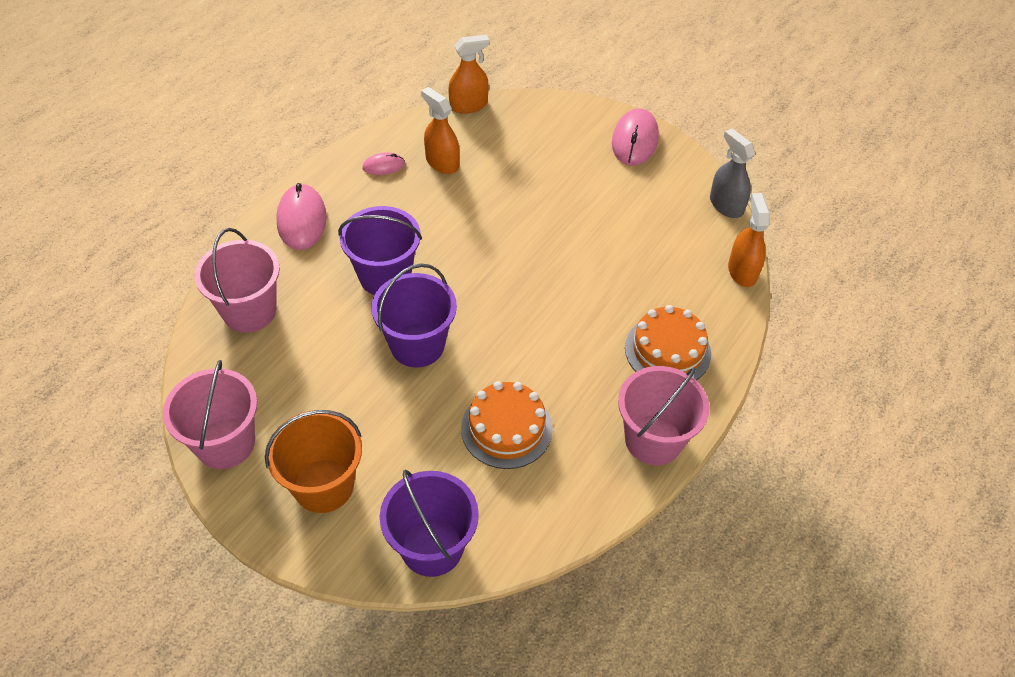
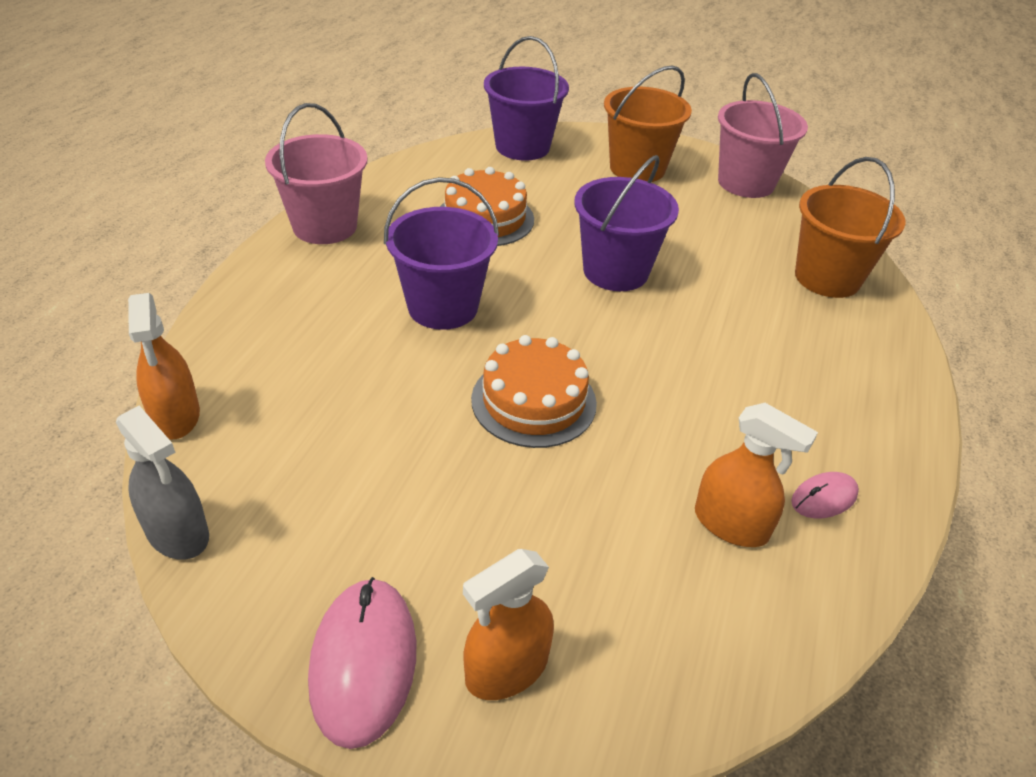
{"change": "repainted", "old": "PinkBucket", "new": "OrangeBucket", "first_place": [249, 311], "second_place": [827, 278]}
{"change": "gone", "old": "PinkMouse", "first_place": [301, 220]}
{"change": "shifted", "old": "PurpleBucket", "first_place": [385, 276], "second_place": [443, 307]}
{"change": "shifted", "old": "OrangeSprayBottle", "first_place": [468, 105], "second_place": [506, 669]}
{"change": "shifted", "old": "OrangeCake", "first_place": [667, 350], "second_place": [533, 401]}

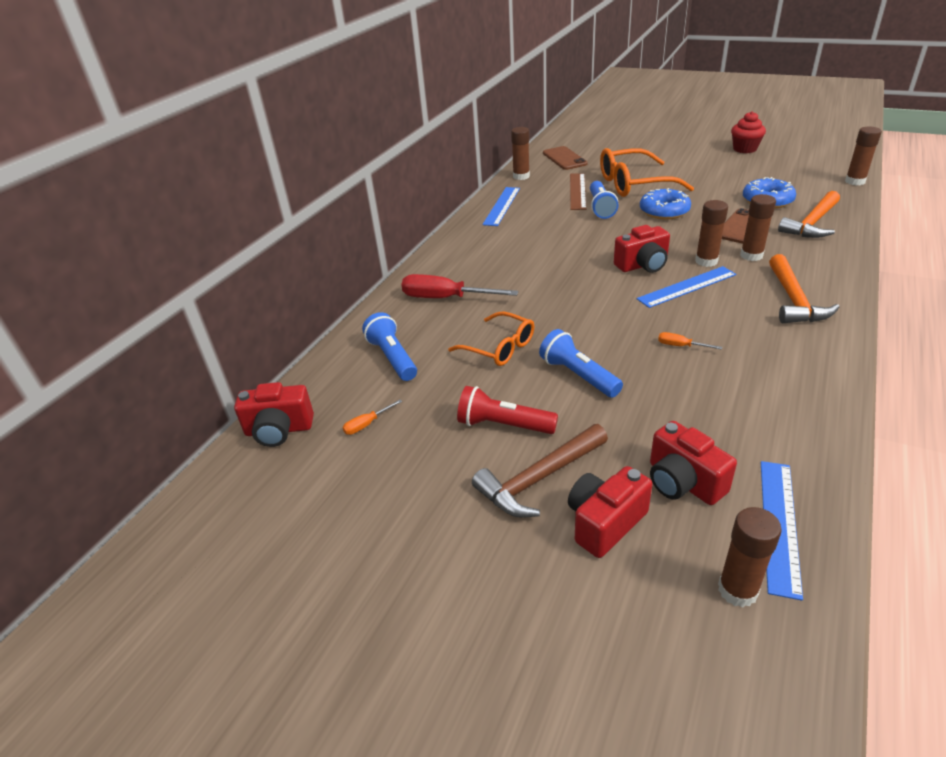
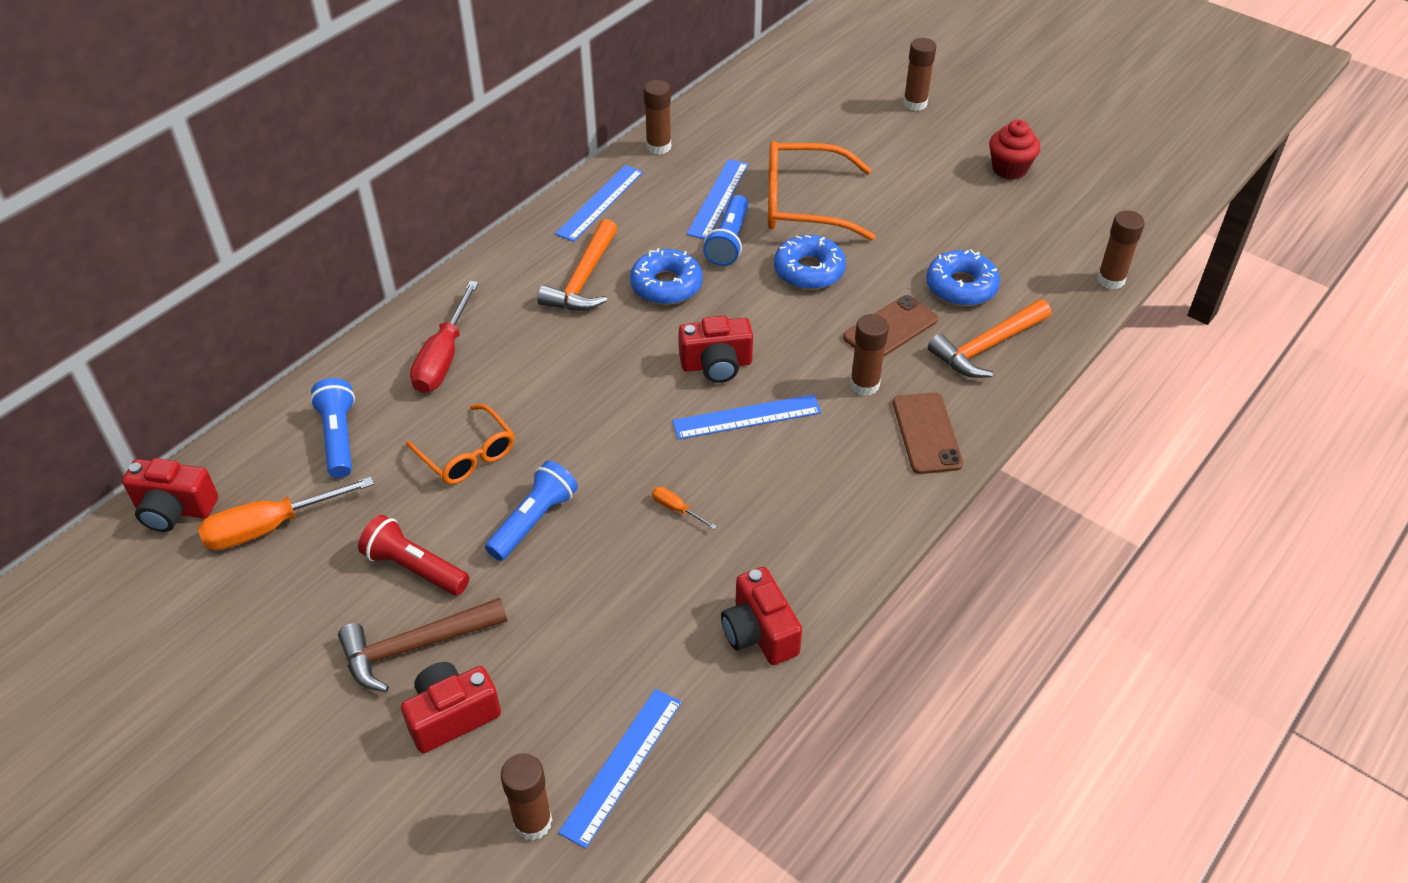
{"change": "scaled", "old": "OrangeScrewdriver", "first_place": [367, 424], "second_place": [270, 527], "factor": 2.22}
{"change": "rotated", "old": "RedScrewdriver", "first_place": [445, 298], "second_place": [444, 357], "degrees": -105}
{"change": "rotated", "old": "BlueFlashlight", "first_place": [578, 375], "second_place": [534, 521], "degrees": 60}
{"change": "shifted", "old": "BrownPhone", "first_place": [564, 158], "second_place": [926, 433]}
{"change": "repainted", "old": "BrownRuler", "new": "BlueRuler", "first_place": [577, 191], "second_place": [718, 198]}
{"change": "shifted", "old": "RedCamera", "first_place": [683, 482], "second_place": [759, 632]}
{"change": "shifted", "old": "BrownGlueStick", "first_place": [706, 261], "second_place": [915, 103]}
{"change": "shifted", "old": "OrangeHammer", "first_place": [793, 300], "second_place": [583, 279]}
{"change": "new", "new": "BlueDonut", "second_place": [666, 285]}

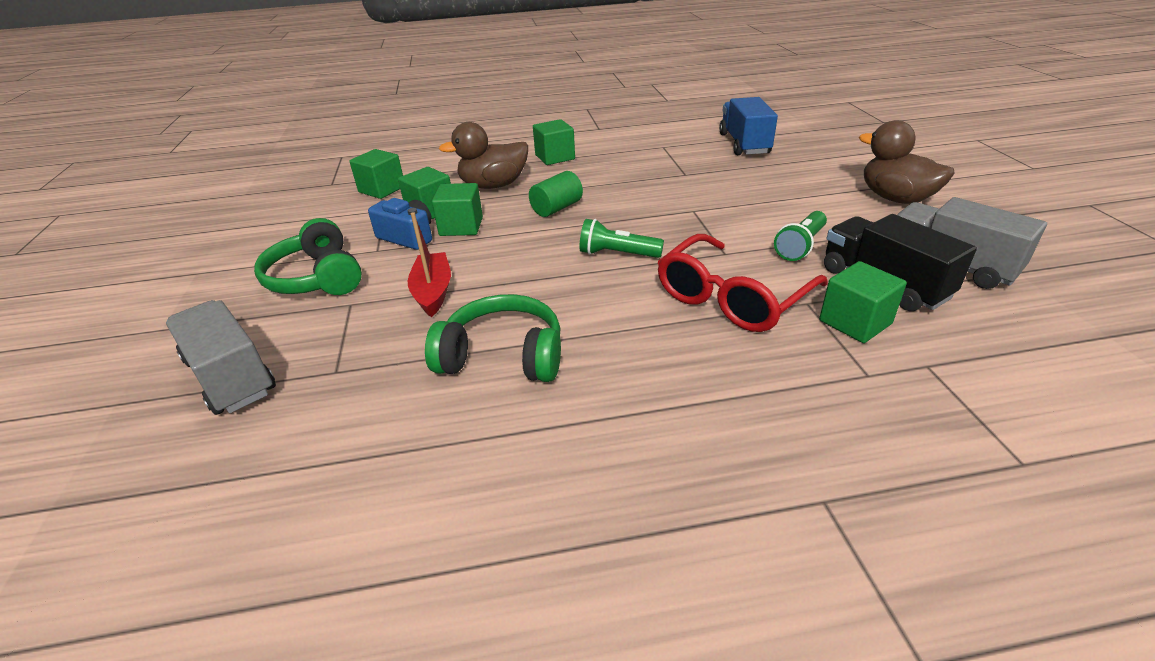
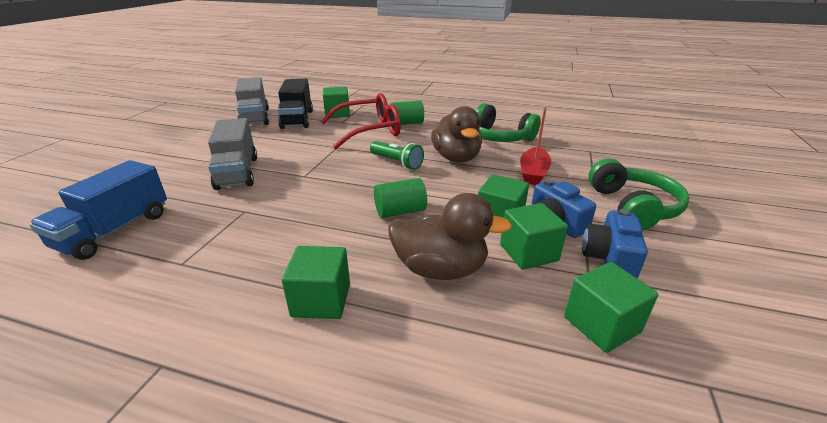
{"change": "shifted", "old": "GreyTruck", "first_place": [231, 376], "second_place": [237, 172]}
{"change": "gone", "old": "GreenFlashlight", "first_place": [800, 246]}
{"change": "shifted", "old": "BrownDuck", "first_place": [895, 198], "second_place": [456, 158]}
{"change": "new", "new": "GreenCylinder", "second_place": [407, 123]}
{"change": "new", "new": "BlueCamera", "second_place": [609, 258]}

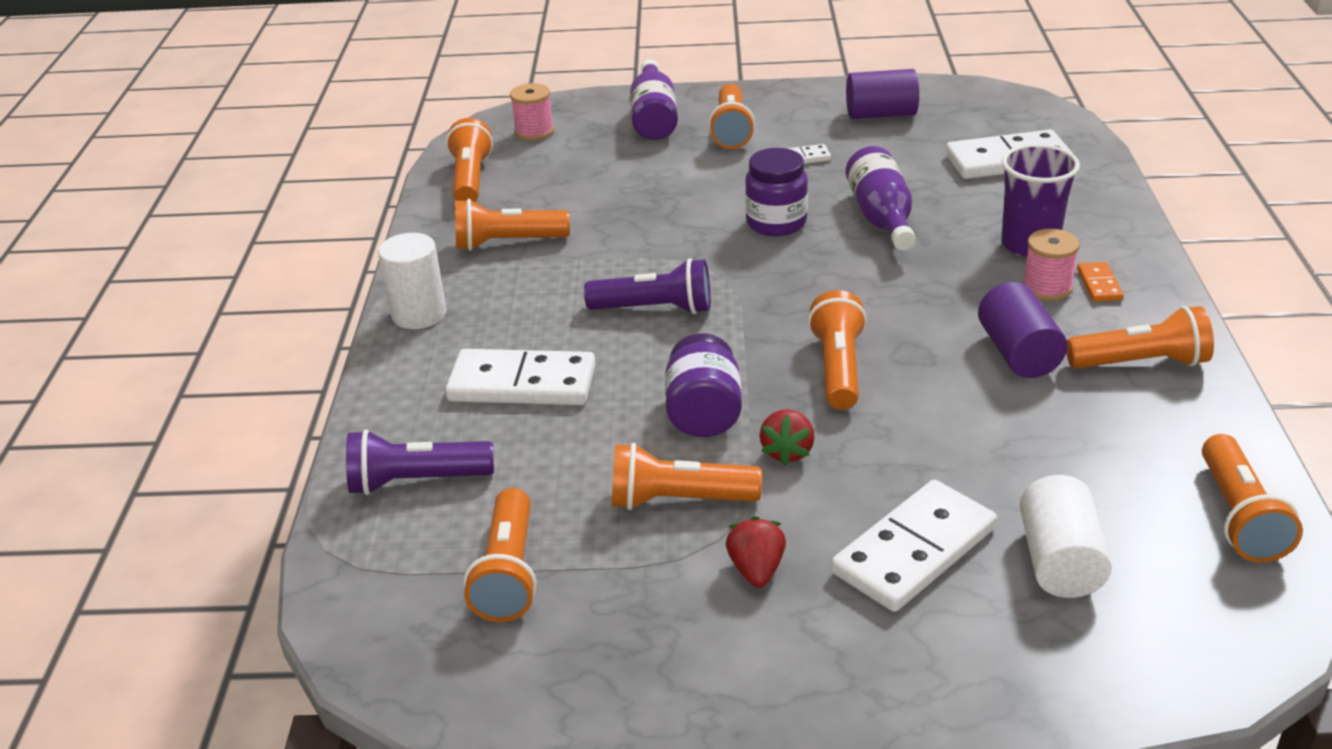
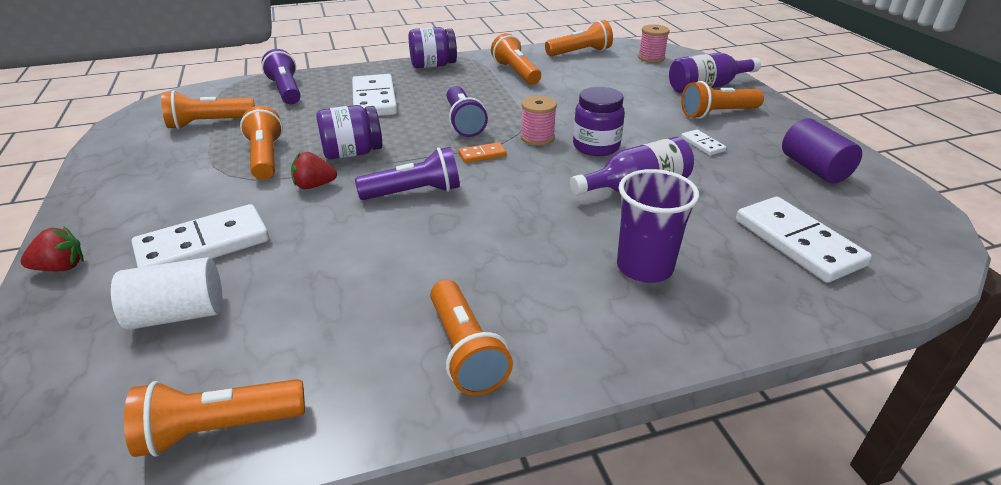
{"change": "swapped", "old": "WhiteCylinder", "new": "PurpleJar", "first_place": [419, 314], "second_place": [433, 65]}
{"change": "shifted", "old": "RedStrawberry", "first_place": [756, 570], "second_place": [61, 267]}
{"change": "repainted", "old": "OrangeFlashlight", "new": "PurpleFlashlight", "first_place": [838, 368], "second_place": [414, 193]}
{"change": "rotated", "old": "WhiteDomino", "first_place": [914, 551], "second_place": [203, 245], "degrees": -60}
{"change": "gone", "old": "PurpleCylinder", "first_place": [1018, 353]}
{"change": "shifted", "old": "PinkSpool", "first_place": [1047, 287], "second_place": [537, 137]}
{"change": "shifted", "old": "OrangeDomino", "first_place": [1099, 284], "second_place": [482, 155]}

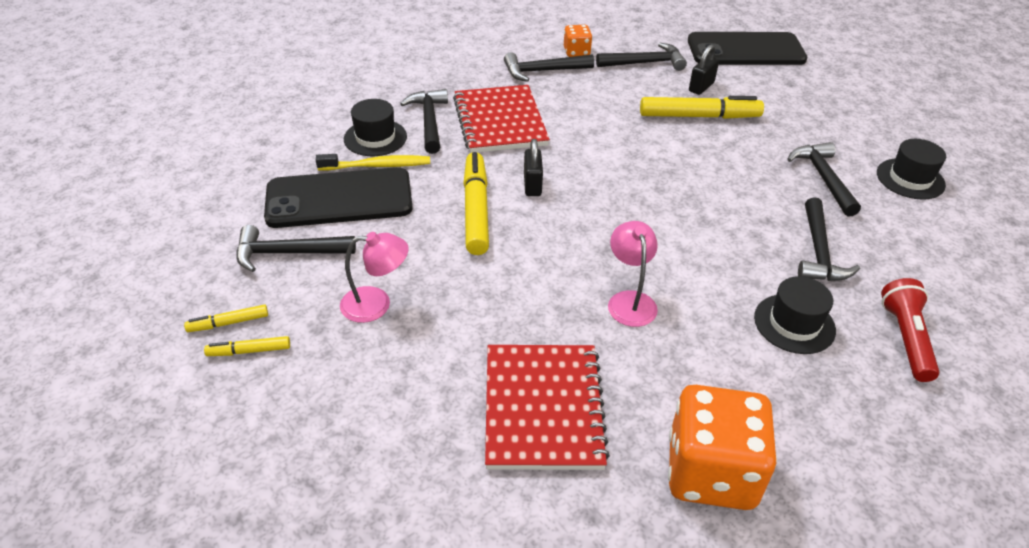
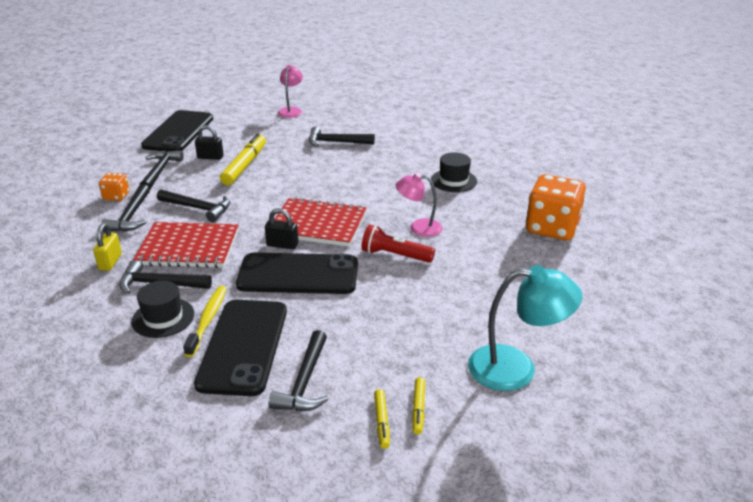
{"change": "shifted", "old": "PinkLamp", "first_place": [376, 304], "second_place": [291, 110]}
{"change": "swapped", "old": "YellowMarker", "new": "BlackPhone", "first_place": [476, 210], "second_place": [298, 275]}
{"change": "shifted", "old": "RedNotebook", "first_place": [543, 408], "second_place": [318, 224]}
{"change": "rotated", "old": "BlackPadlock", "first_place": [701, 87], "second_place": [210, 157], "degrees": -45}
{"change": "shifted", "old": "BlackHammer", "first_place": [818, 251], "second_place": [198, 208]}
{"change": "gone", "old": "BlackHat", "first_place": [910, 179]}
{"change": "shifted", "old": "RedFlashlight", "first_place": [905, 339], "second_place": [395, 255]}
{"change": "new", "new": "YellowPadlock", "second_place": [110, 262]}
{"change": "new", "new": "TurquoiseLamp", "second_place": [516, 368]}

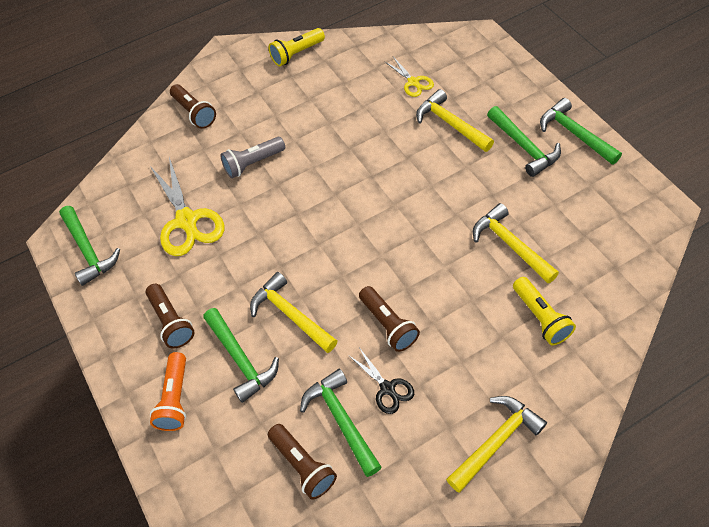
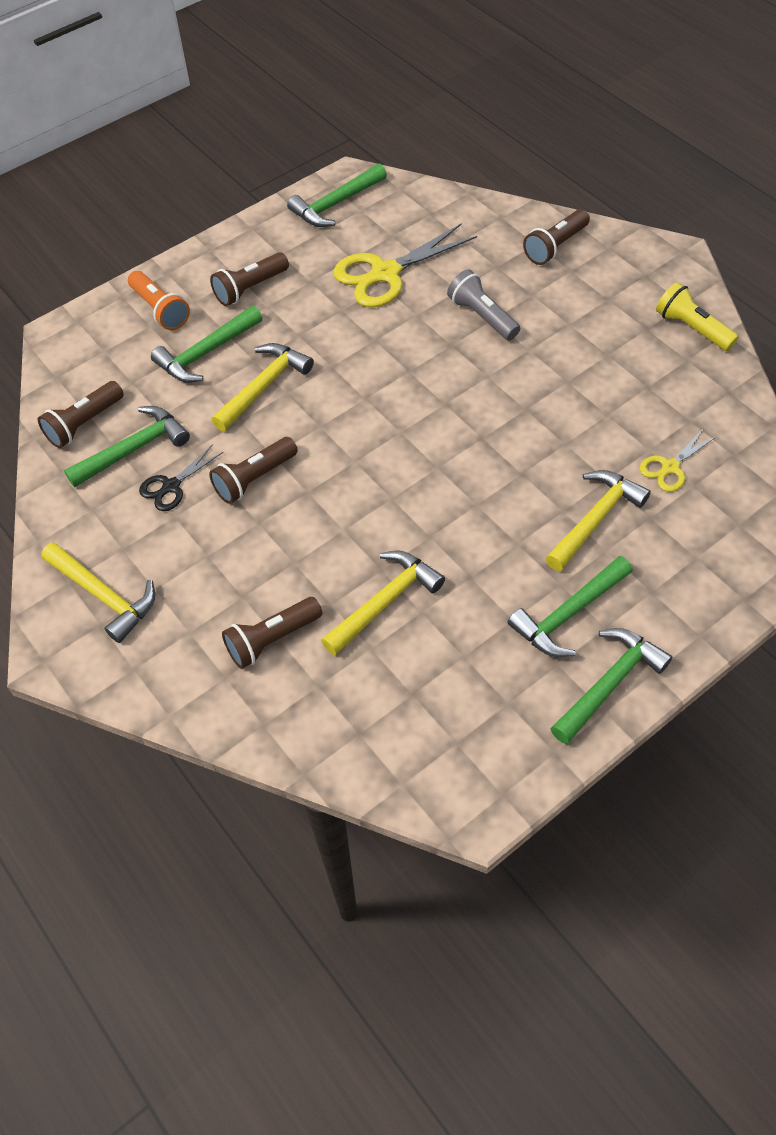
{"change": "rotated", "old": "OrangeFlashlight", "first_place": [175, 399], "second_place": [160, 310], "degrees": -120}
{"change": "repainted", "old": "YellowFlashlight", "new": "BrownFlashlight", "first_place": [540, 318], "second_place": [271, 639]}

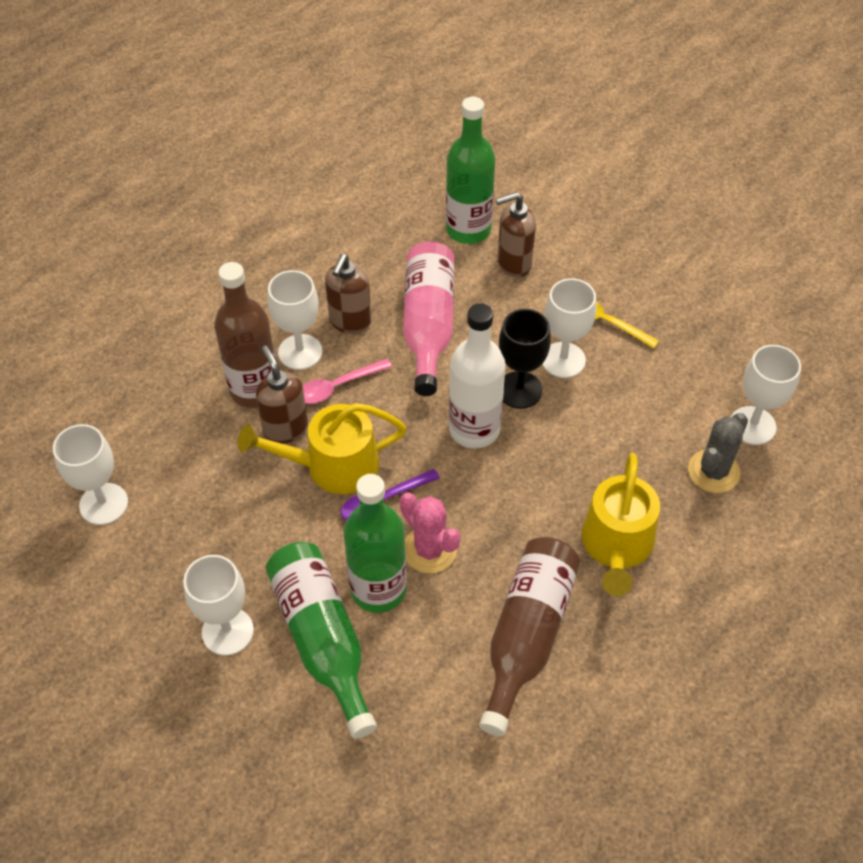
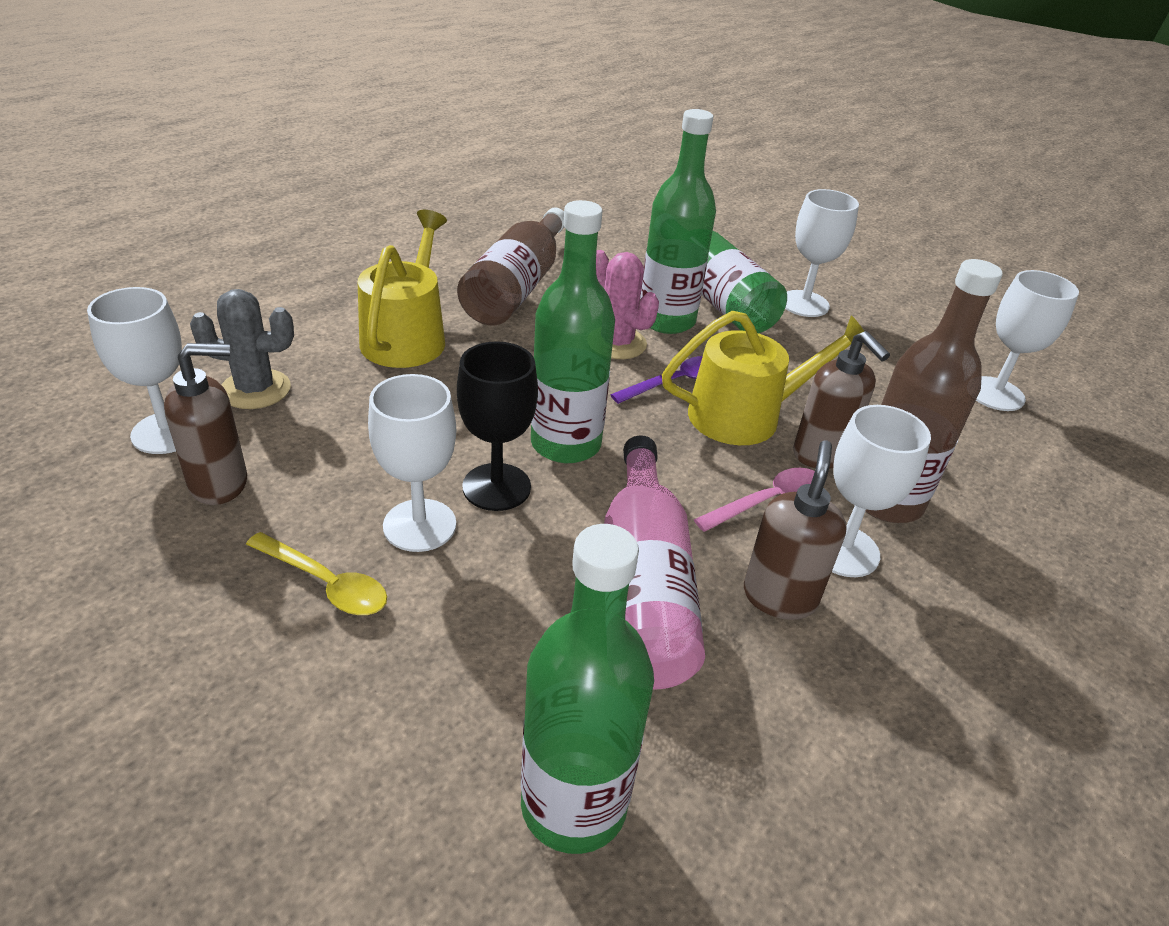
{"change": "repainted", "old": "WhiteBottle", "new": "GreenBottle", "first_place": [474, 429], "second_place": [565, 444]}
{"change": "shifted", "old": "BrownSoapDispenser", "first_place": [513, 263], "second_place": [220, 483]}
{"change": "rotated", "old": "GreyCactus", "first_place": [713, 471], "second_place": [255, 389], "degrees": 60}

